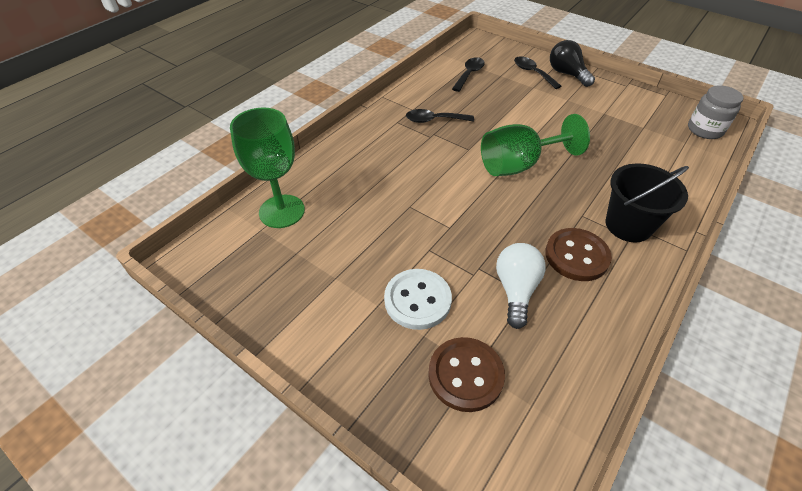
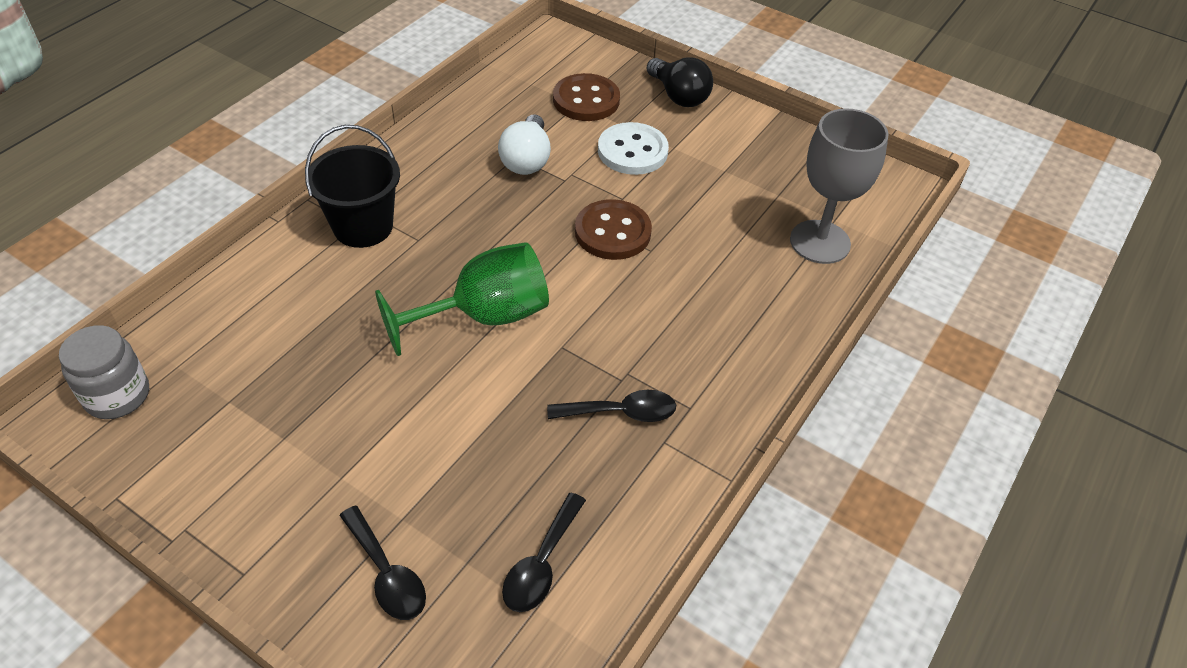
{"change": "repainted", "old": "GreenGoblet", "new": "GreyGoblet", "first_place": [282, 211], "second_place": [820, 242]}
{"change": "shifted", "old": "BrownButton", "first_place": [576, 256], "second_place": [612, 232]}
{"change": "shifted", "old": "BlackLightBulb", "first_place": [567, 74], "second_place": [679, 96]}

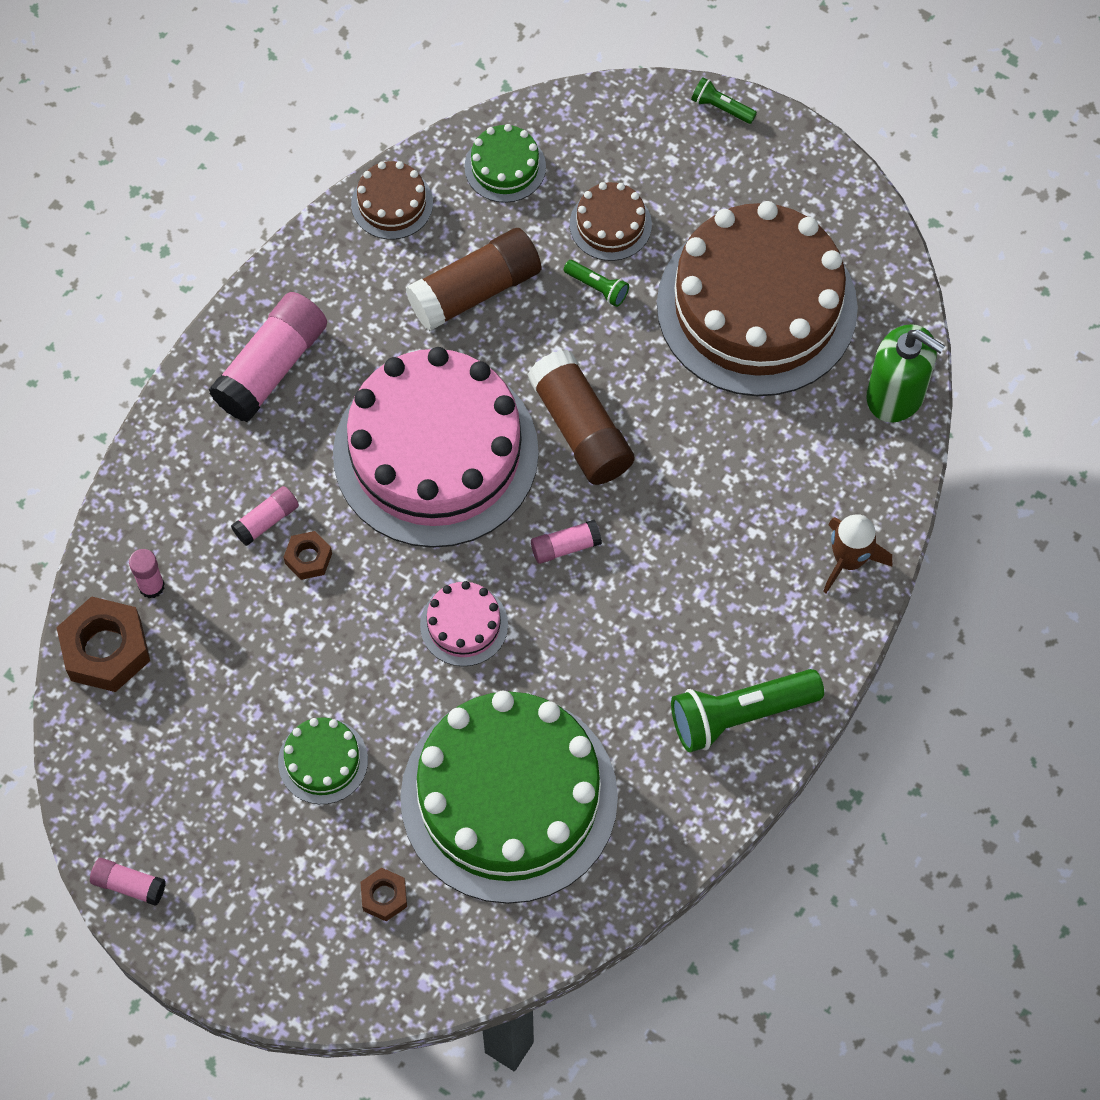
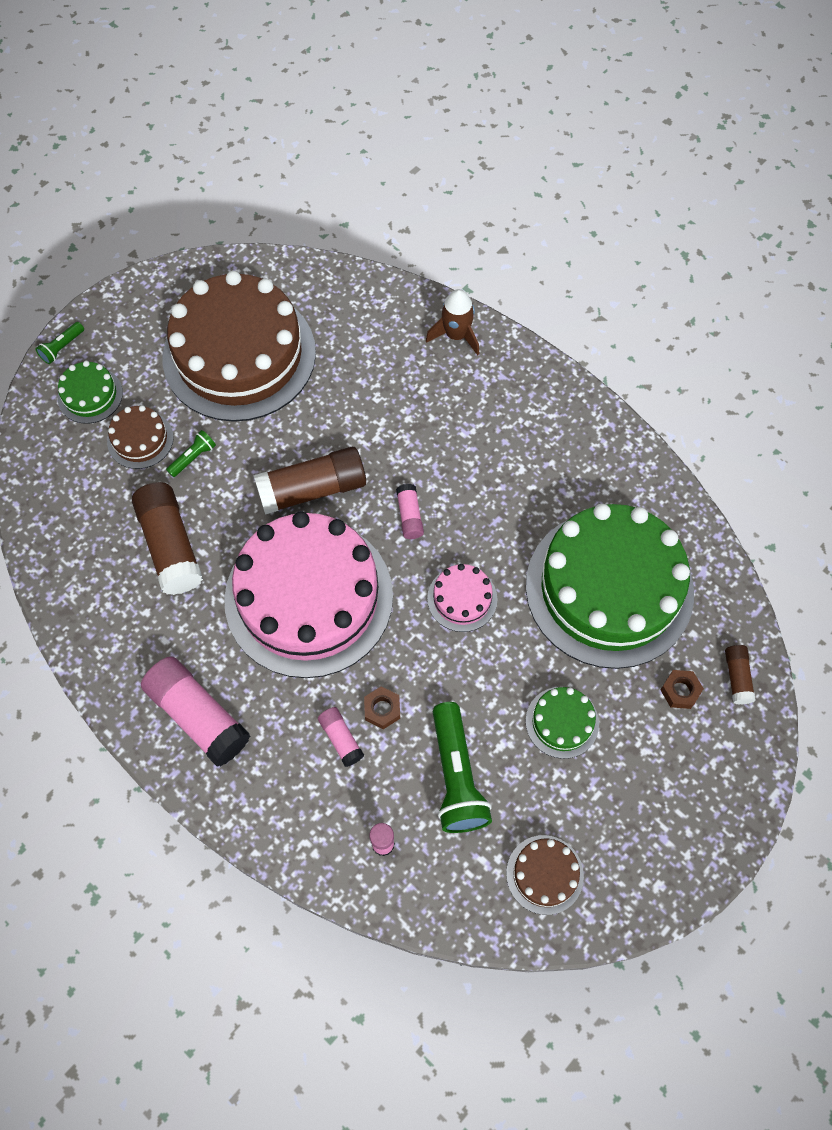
{"change": "gone", "old": "BrownNut", "first_place": [106, 650]}
{"change": "gone", "old": "PinkGlueStick", "first_place": [129, 885]}
{"change": "shifted", "old": "BrownCake", "first_place": [392, 203], "second_place": [544, 874]}
{"change": "shifted", "old": "GreenCake", "first_place": [505, 167], "second_place": [90, 395]}
{"change": "shifted", "old": "GreenFlashlight", "first_place": [740, 714], "second_place": [456, 776]}
{"change": "gone", "old": "GreenSoapDispenser", "first_place": [896, 395]}
{"change": "new", "new": "BrownGlueStick", "second_place": [737, 677]}

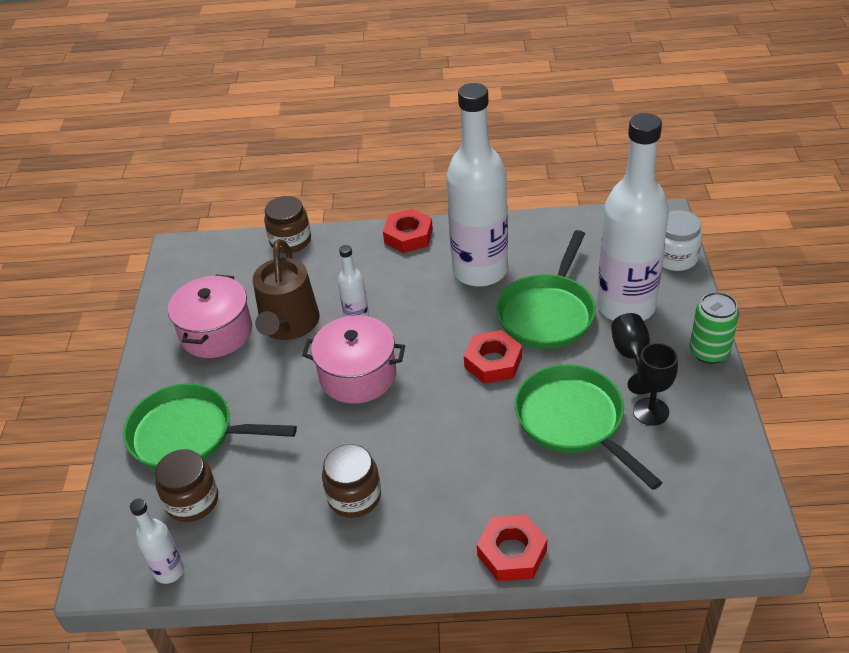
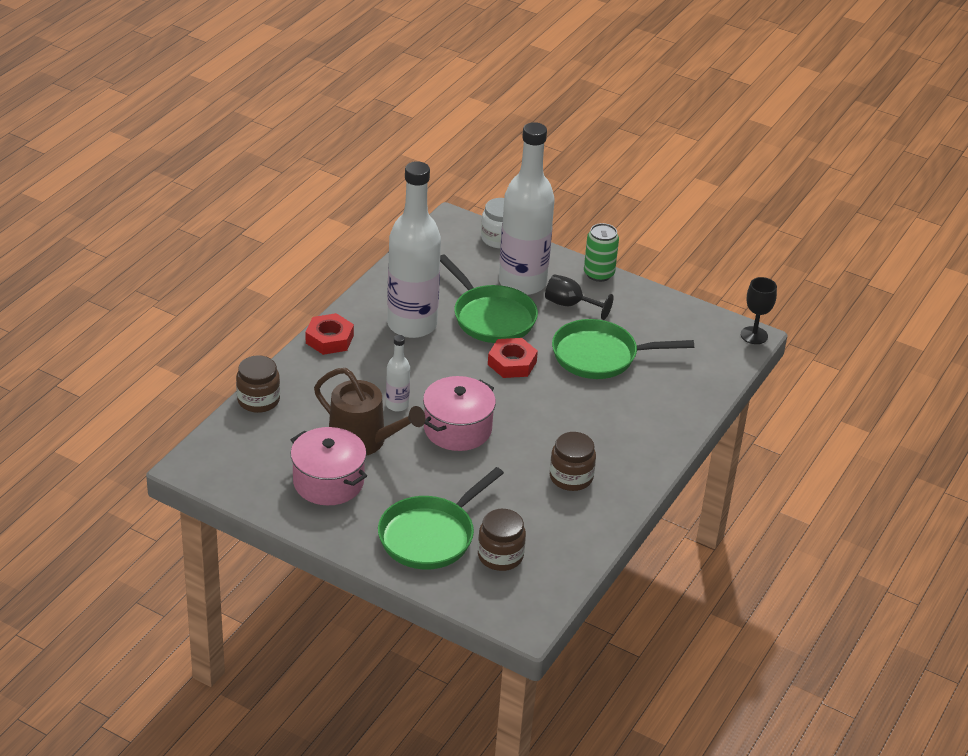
{"change": "gone", "old": "WhiteBottle", "first_place": [169, 571]}
{"change": "gone", "old": "RedNut", "first_place": [512, 553]}
{"change": "shifted", "old": "BlackGoblet", "first_place": [651, 411], "second_place": [754, 335]}

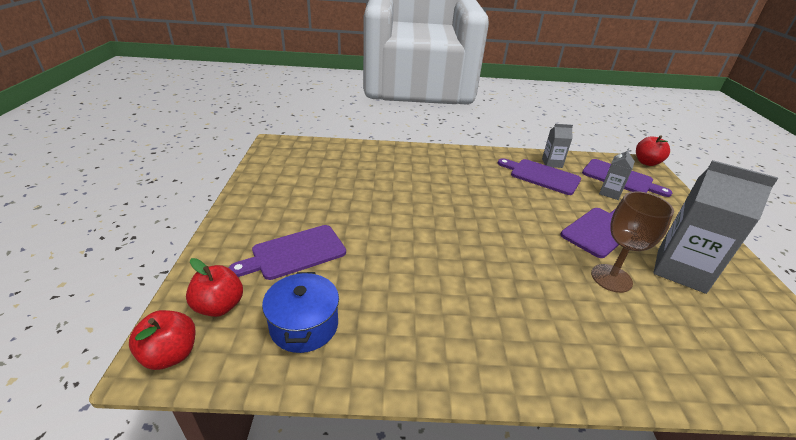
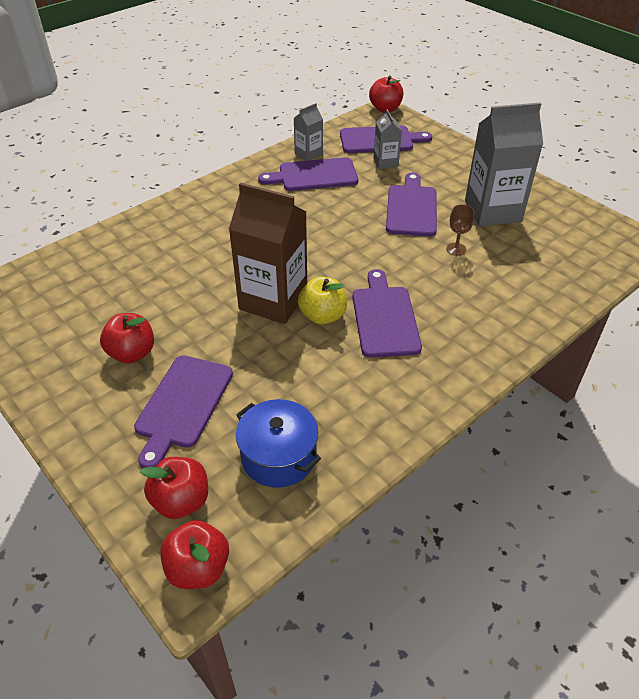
{"change": "scaled", "old": "BrownGoblet", "first_place": [611, 278], "second_place": [456, 249], "factor": 0.52}
{"change": "new", "new": "RedApple", "second_place": [132, 353]}
{"change": "new", "new": "BrownCarton", "second_place": [273, 300]}
{"change": "new", "new": "YellowApple", "second_place": [322, 316]}
{"change": "new", "new": "PurpleCuttingBoard", "second_place": [384, 318]}

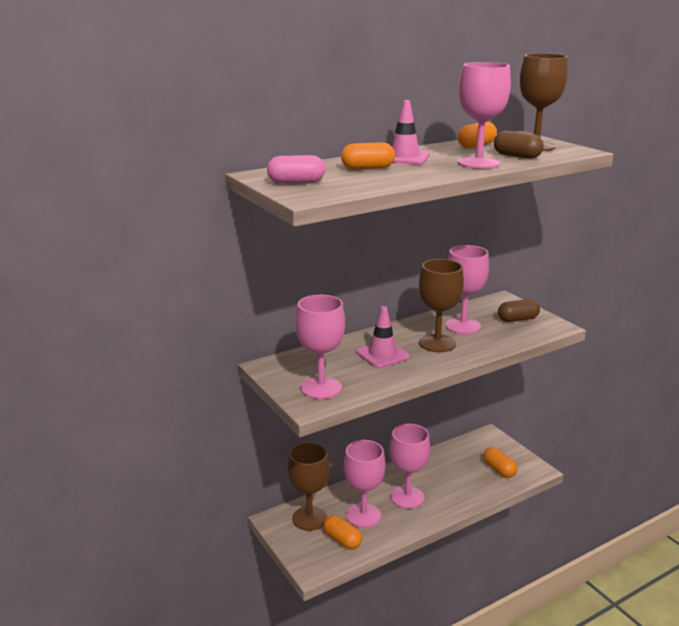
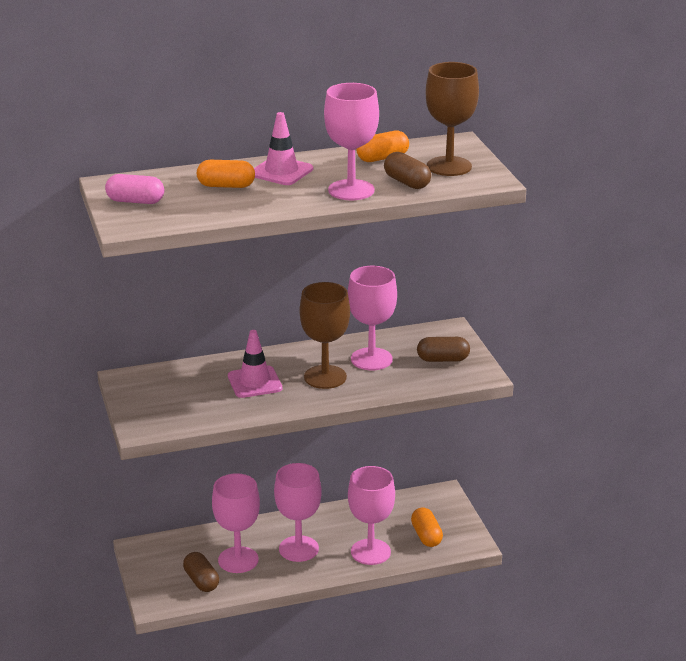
{"change": "gone", "old": "BrownGoblet", "first_place": [309, 518]}
{"change": "shifted", "old": "PinkGoblet", "first_place": [321, 388], "second_place": [370, 552]}
{"change": "repainted", "old": "OrangeCapsule", "new": "BrownCapsule", "first_place": [342, 540], "second_place": [201, 581]}

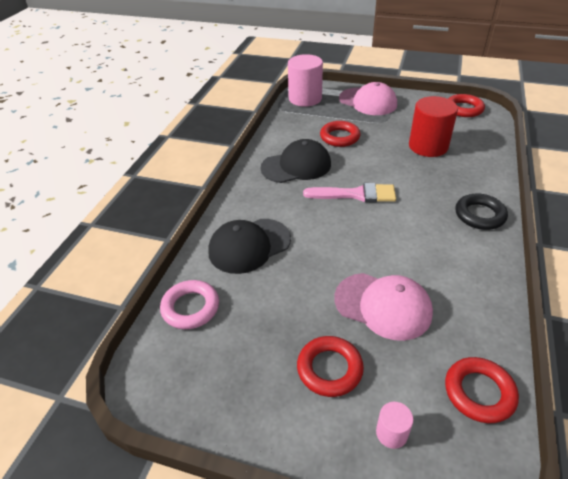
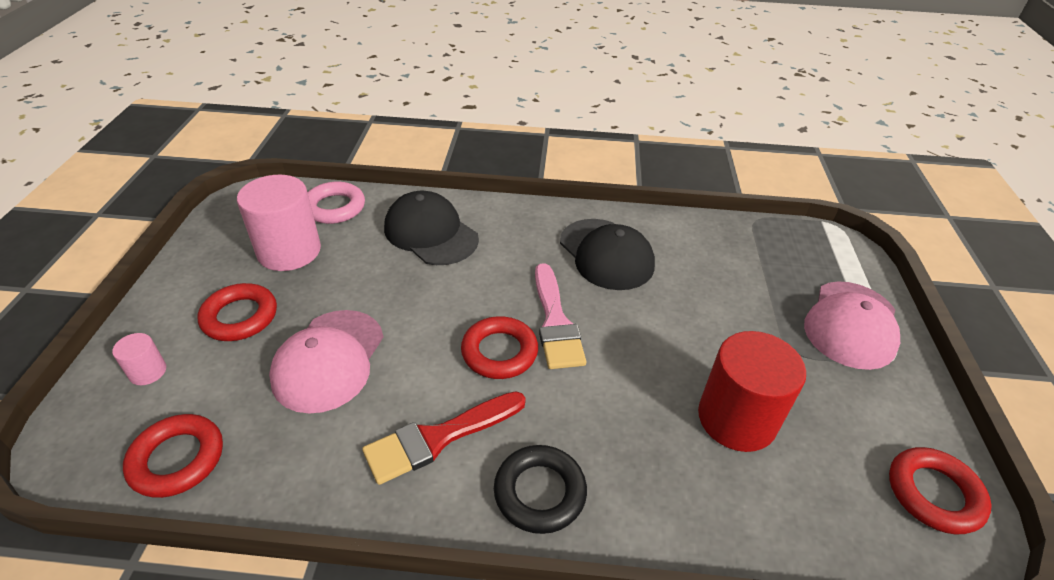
{"change": "shifted", "old": "PinkCylinder", "first_place": [305, 98], "second_place": [289, 251]}
{"change": "shifted", "old": "RedRing", "first_place": [339, 137], "second_place": [499, 352]}
{"change": "new", "new": "RedBrush", "second_place": [438, 438]}

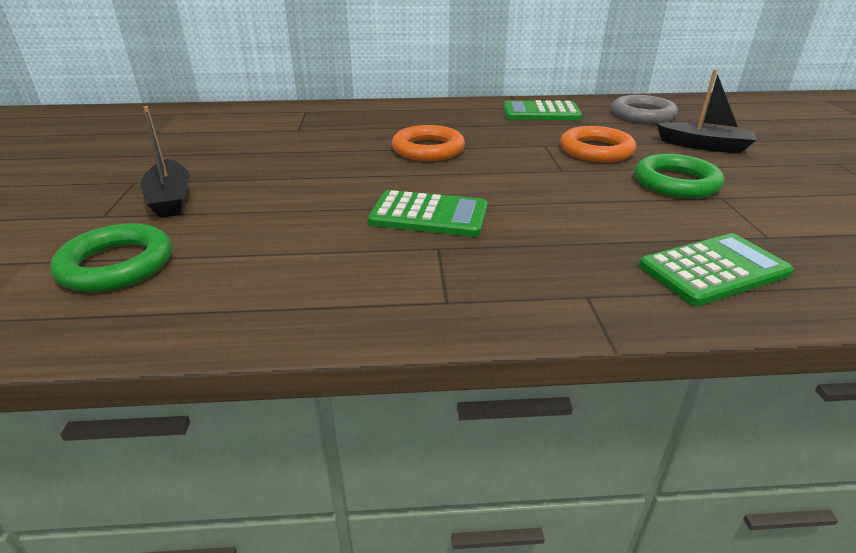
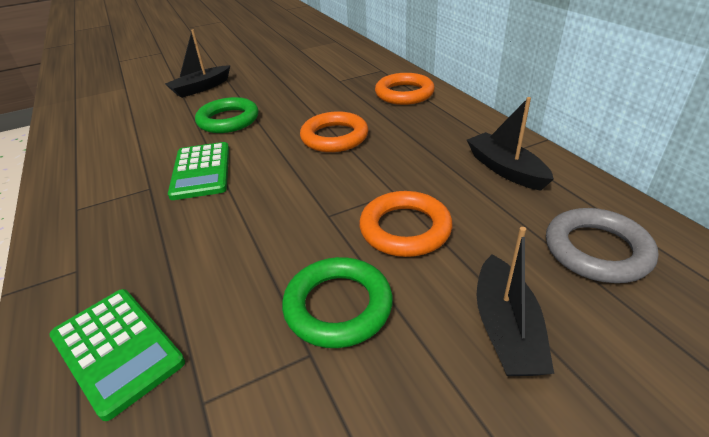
{"change": "shifted", "old": "GreenRing", "first_place": [117, 265], "second_place": [228, 120]}
{"change": "swapped", "old": "GreenCalculator", "new": "BlackBoat", "first_place": [541, 112], "second_place": [505, 169]}
{"change": "new", "new": "OrangeRing", "second_place": [404, 93]}

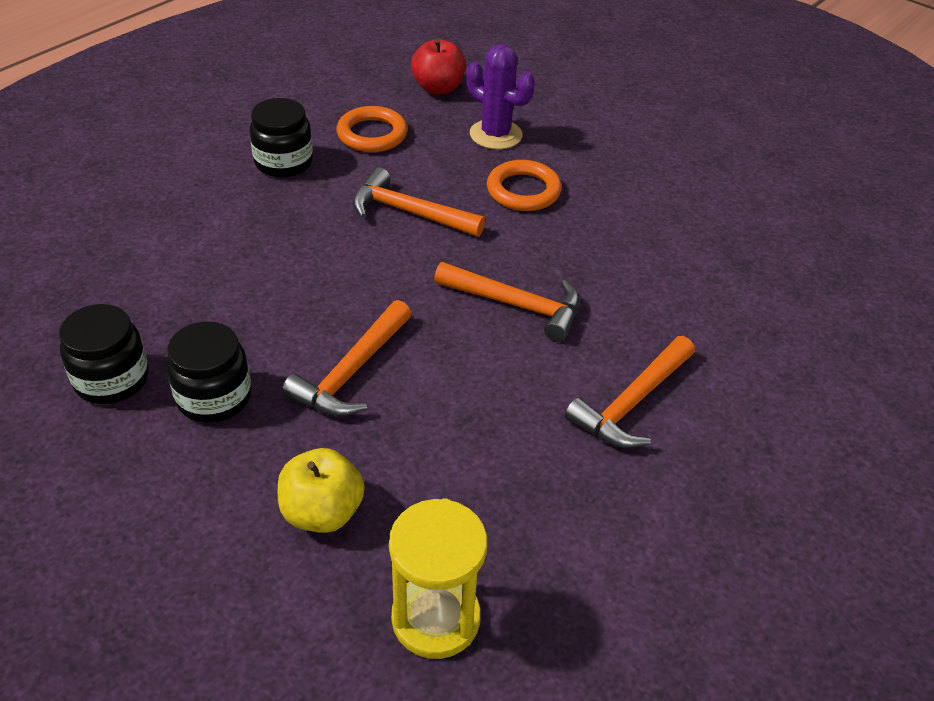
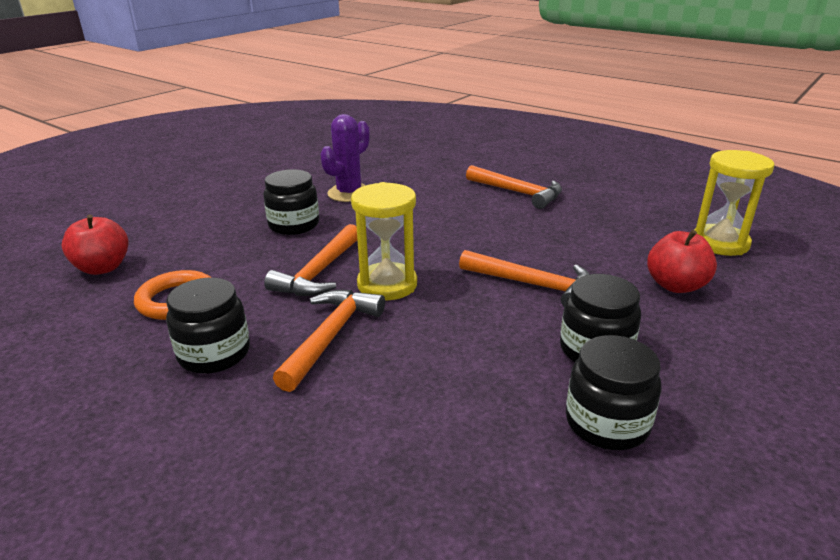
{"change": "repainted", "old": "YellowApple", "new": "RedApple", "first_place": [322, 512], "second_place": [675, 286]}
{"change": "shifted", "old": "OrangeHammer", "first_place": [516, 305], "second_place": [330, 337]}
{"change": "shifted", "old": "PurpleCactus", "first_place": [495, 135], "second_place": [349, 193]}
{"change": "swapped", "old": "OrangeRing", "new": "BlackJar", "first_place": [523, 191], "second_place": [294, 225]}
{"change": "new", "new": "YellowHourglass", "second_place": [387, 285]}

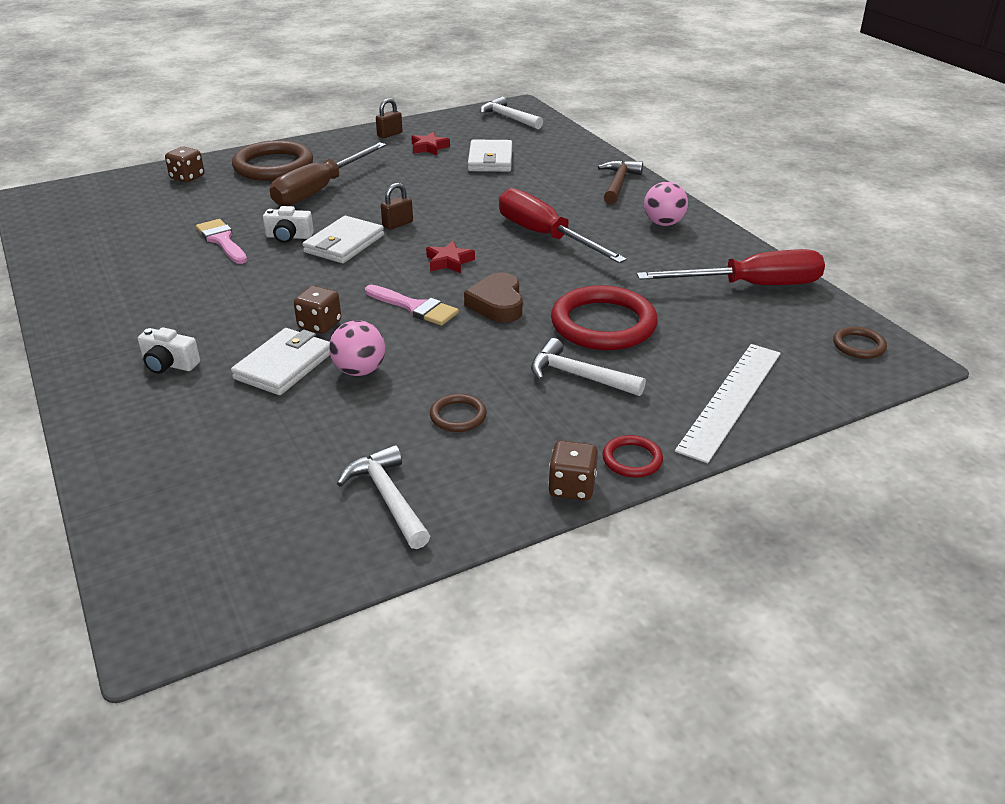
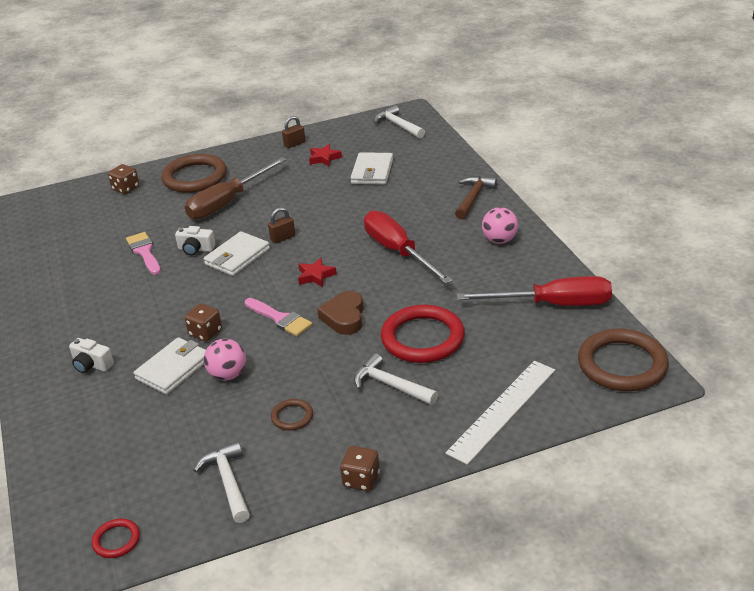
{"change": "shifted", "old": "RedRing", "first_place": [632, 459], "second_place": [116, 540]}
{"change": "scaled", "old": "BrownRing", "first_place": [858, 345], "second_place": [622, 364], "factor": 2.13}

